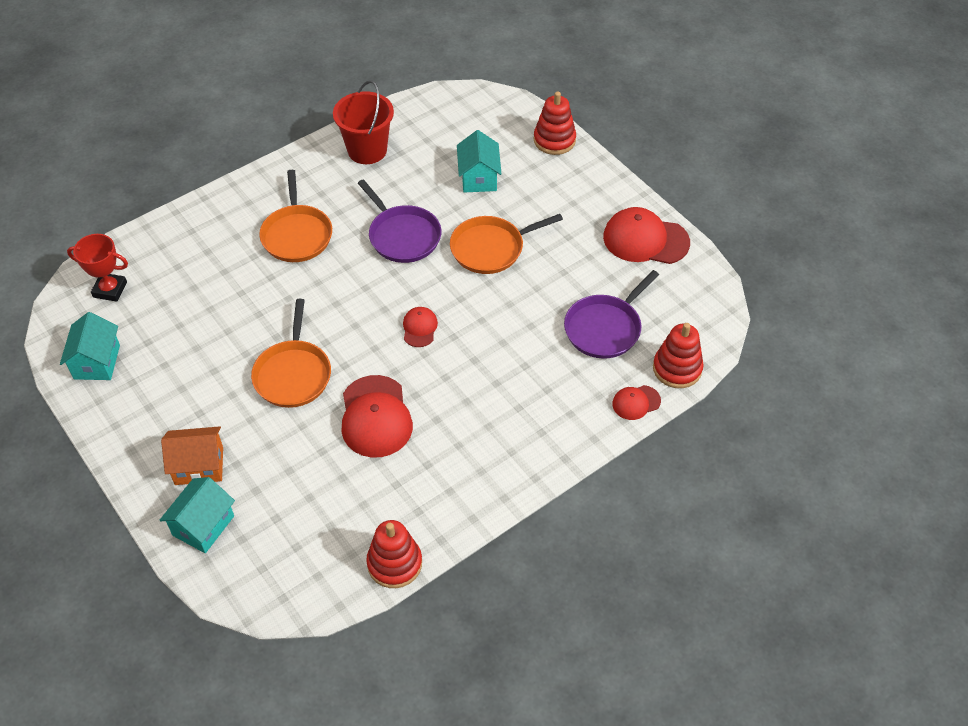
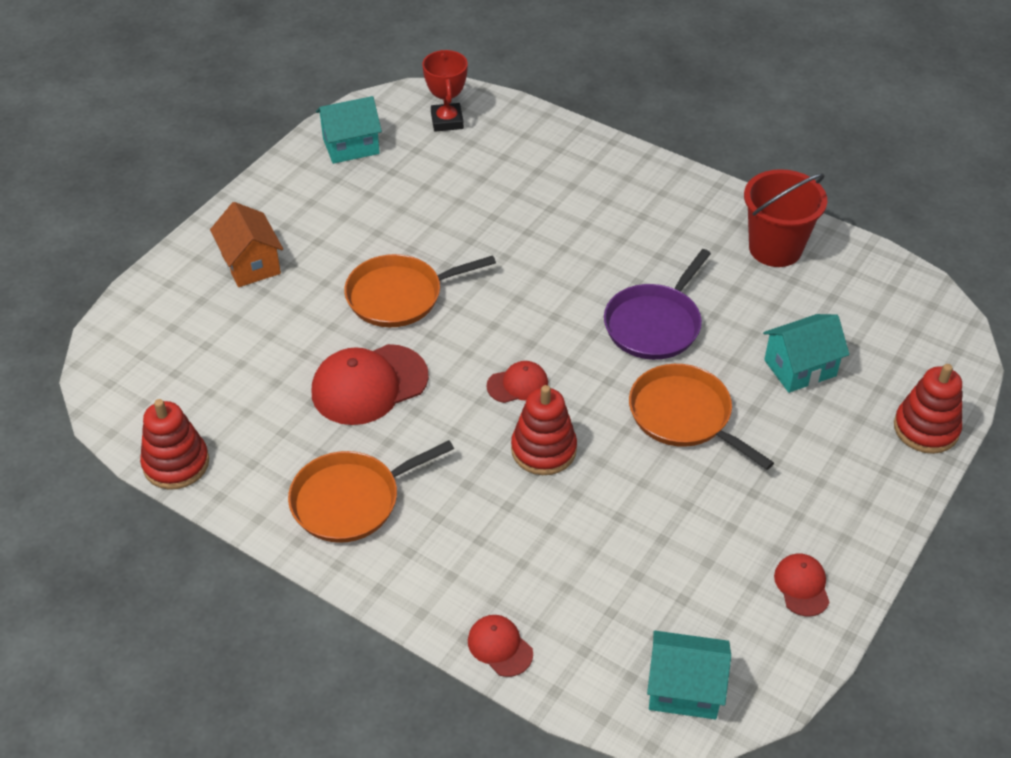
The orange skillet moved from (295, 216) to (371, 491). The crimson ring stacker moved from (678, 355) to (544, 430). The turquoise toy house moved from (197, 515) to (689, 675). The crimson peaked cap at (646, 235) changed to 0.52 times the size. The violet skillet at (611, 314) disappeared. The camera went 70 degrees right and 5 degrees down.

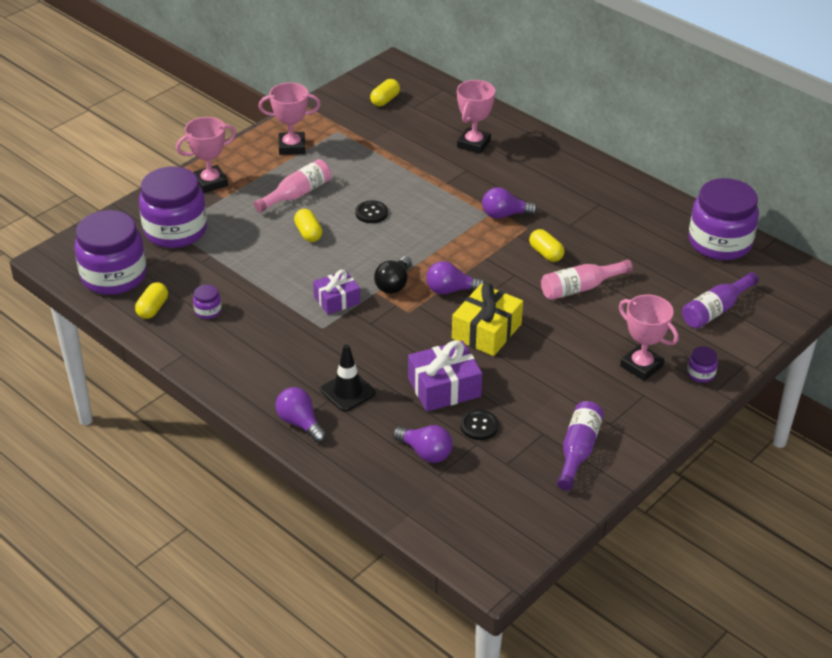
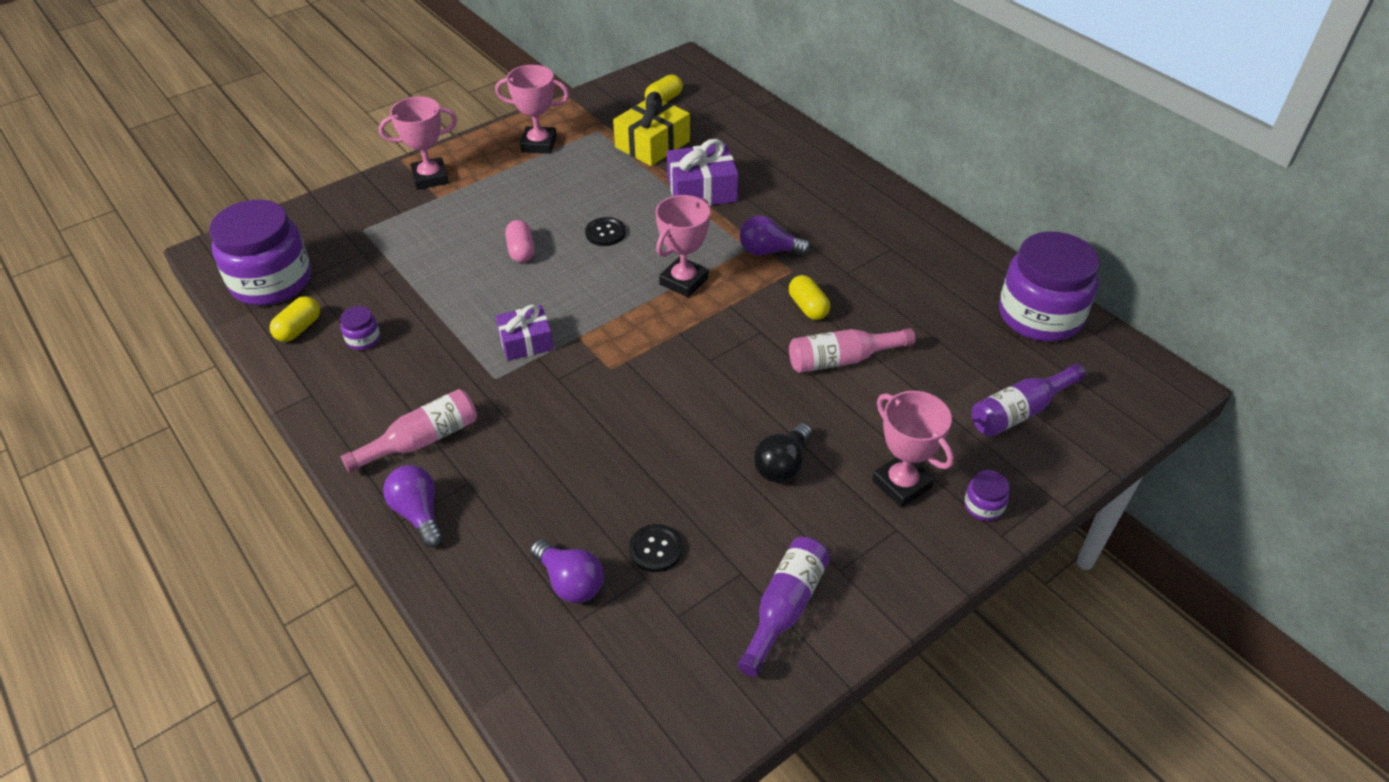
The rosy flask moved from (292, 185) to (409, 431). The yellow capsule at (308, 225) became the rosy capsule at (520, 241). The yellow wrapped gift moved from (487, 319) to (651, 129). The rosy award cup moved from (476, 117) to (683, 246). The violet wrapped gift moved from (445, 376) to (702, 172). The jet-black light bulb moved from (393, 275) to (783, 453). The violet jar at (173, 207) disappeared. The jet-black traffic cone at (348, 378) disappeared. The violet light bulb at (455, 277) disappeared. The camera went 10 degrees right and 5 degrees up.

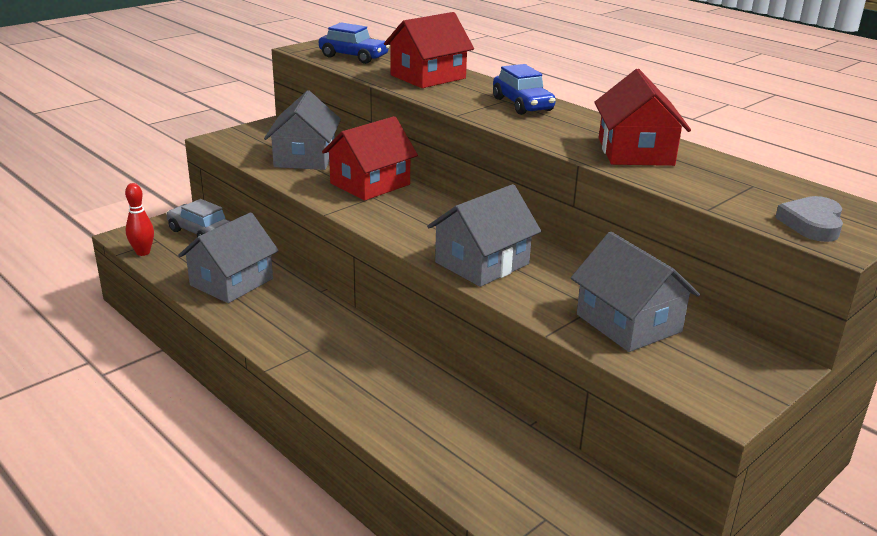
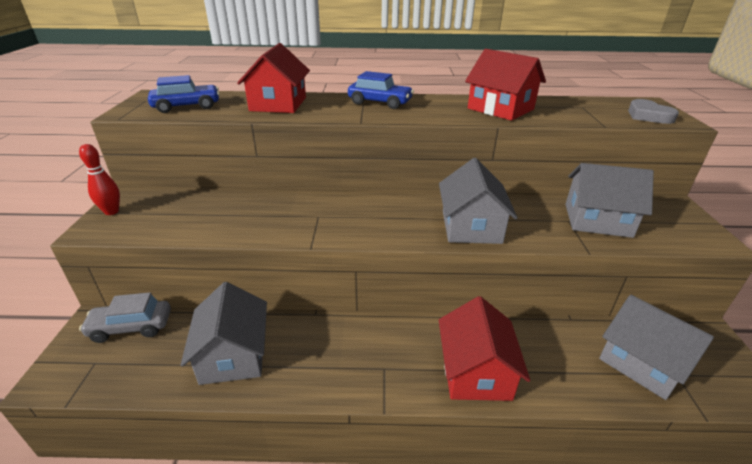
The crimson skittle moved from (139, 219) to (99, 179). The crimson toy house moved from (370, 158) to (485, 348). The ash-grey toy house moved from (302, 130) to (656, 347). The camera went 45 degrees left and 5 degrees up.

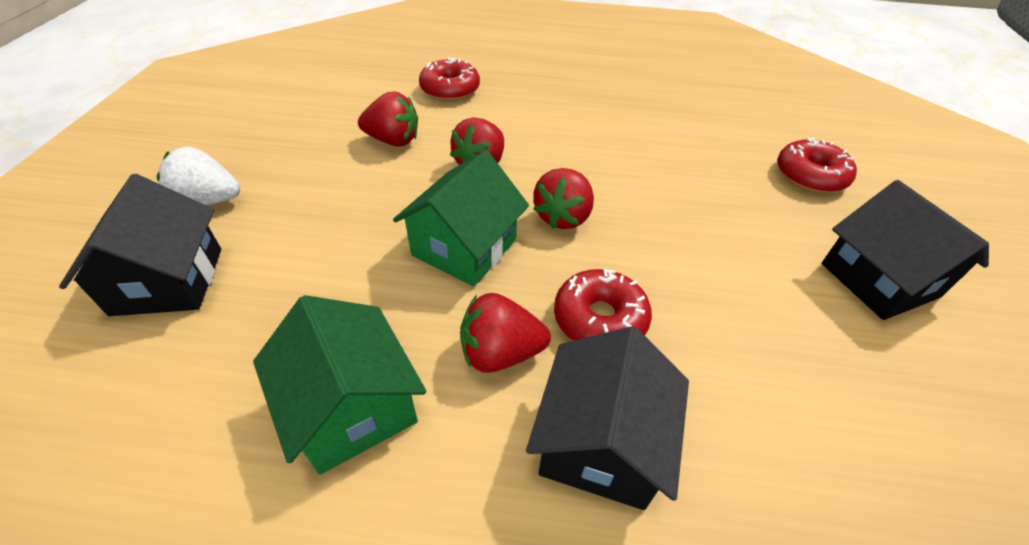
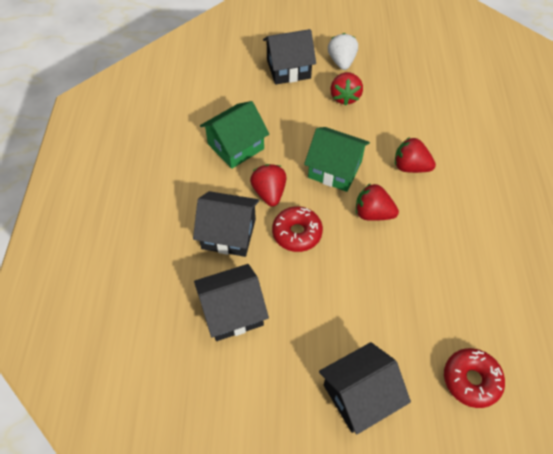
The jet-black toy house at (231, 302) appeared. The crimson berry moved from (388, 119) to (347, 89). The crimson doughnut at (449, 79) disappeared. The camera went 85 degrees right and 10 degrees up.

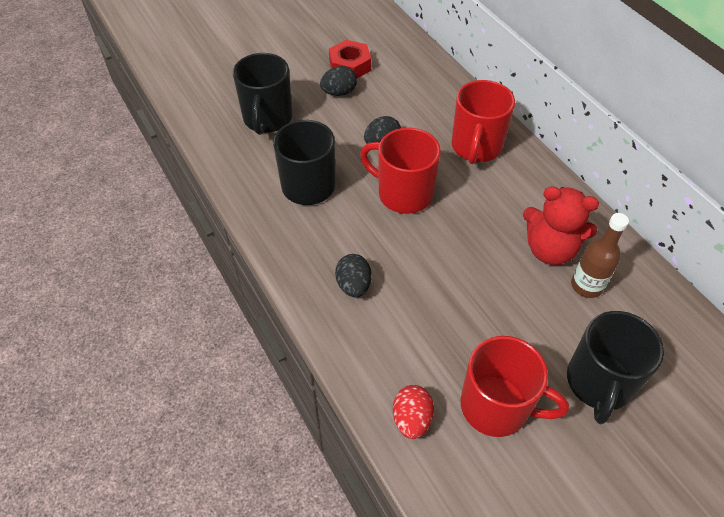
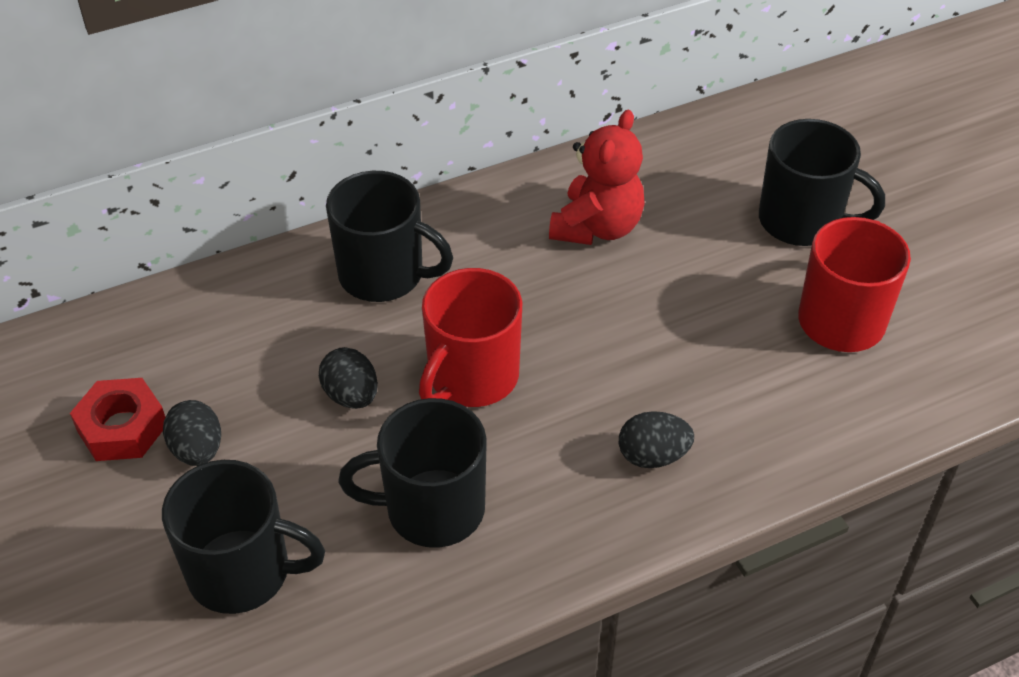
The crimson mug at (483, 122) became the jet-black mug at (389, 236). The crimson egg shape at (413, 412) disappeared. The russet flask at (600, 255) disappeared. The camera went 85 degrees left and 5 degrees down.

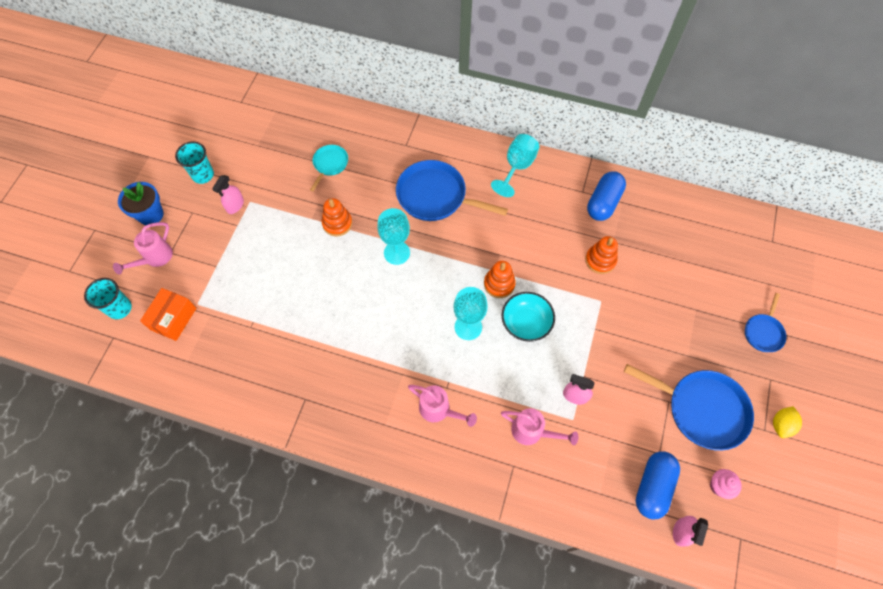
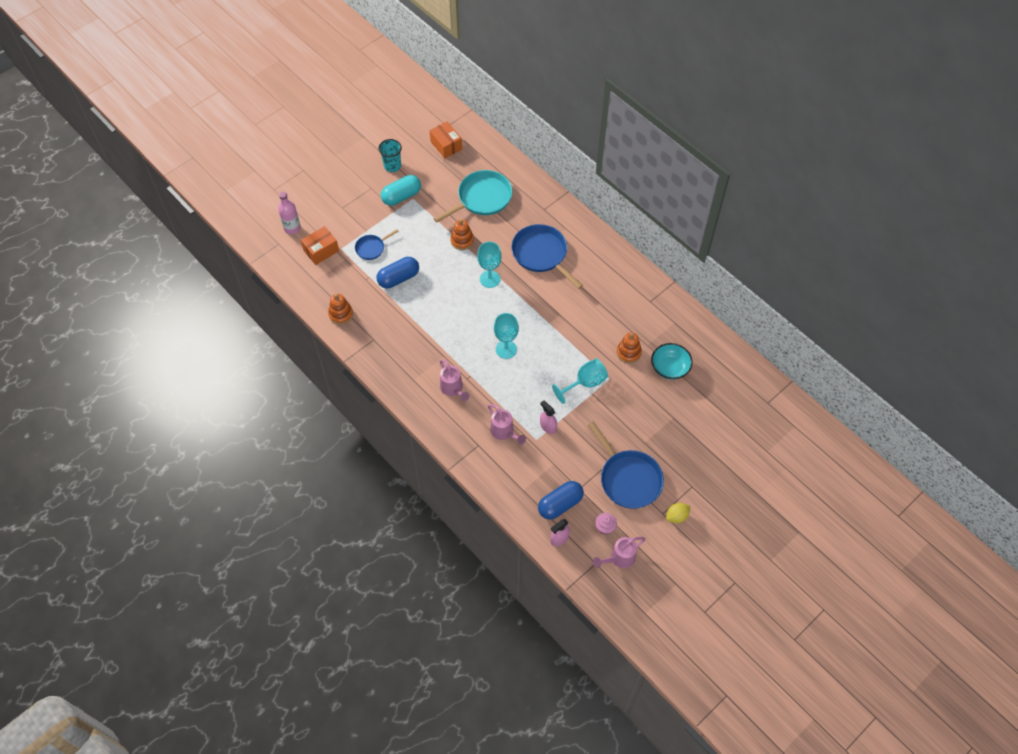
The turquoise tumbler at (108, 298) was replaced by the rosy flask at (289, 212). The orange ring stacker moved from (500, 279) to (340, 309). The blue skillet moved from (765, 322) to (377, 244). The blue capsule moved from (606, 196) to (398, 273). The rosy spray cleaner at (228, 194) was replaced by the turquoise capsule at (401, 190). The orange package at (446, 140) appeared. The turquoise skillet at (329, 168) changed to 1.89 times the size. The turquoise wine glass moved from (515, 165) to (580, 381). The rosy watering pot moved from (143, 248) to (619, 552). The turquoise bowl moved from (528, 317) to (672, 361). The blue potted plant at (141, 203) disappeared. The camera went 30 degrees right and 5 degrees down.

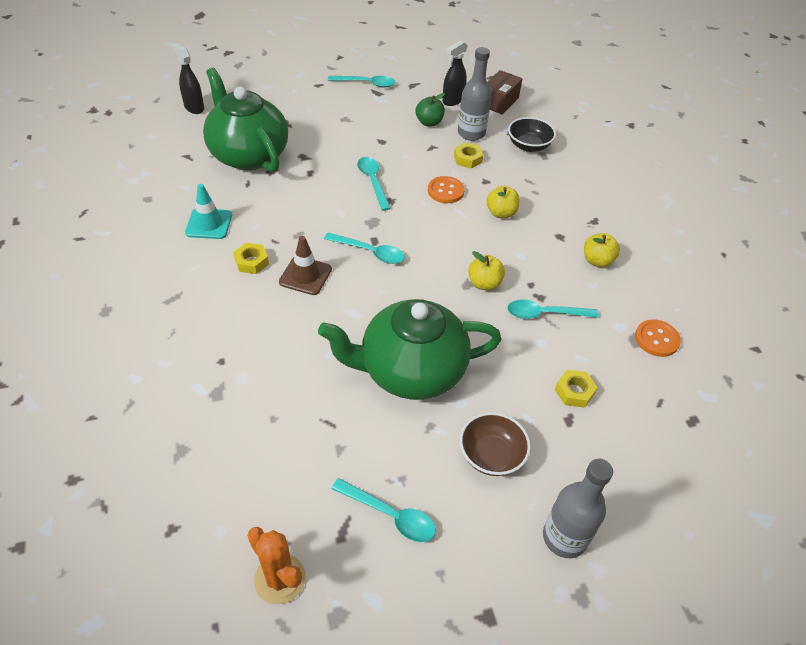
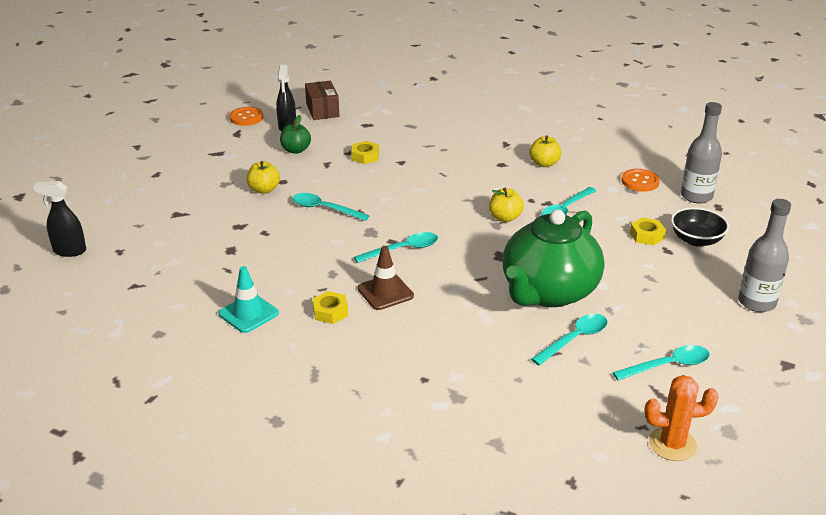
The orange sewing button moved from (446, 189) to (246, 116). The yellow toy apple moved from (503, 202) to (263, 177). The turquoise tablespoon moved from (361, 82) to (569, 339). The jet-black bowl moved from (532, 134) to (700, 227). The ash-grey flask moved from (475, 94) to (701, 152). The emerald china teapot at (245, 120) disappeared. The russet bowl at (495, 444) disappeared. The camera went 45 degrees left and 15 degrees down.

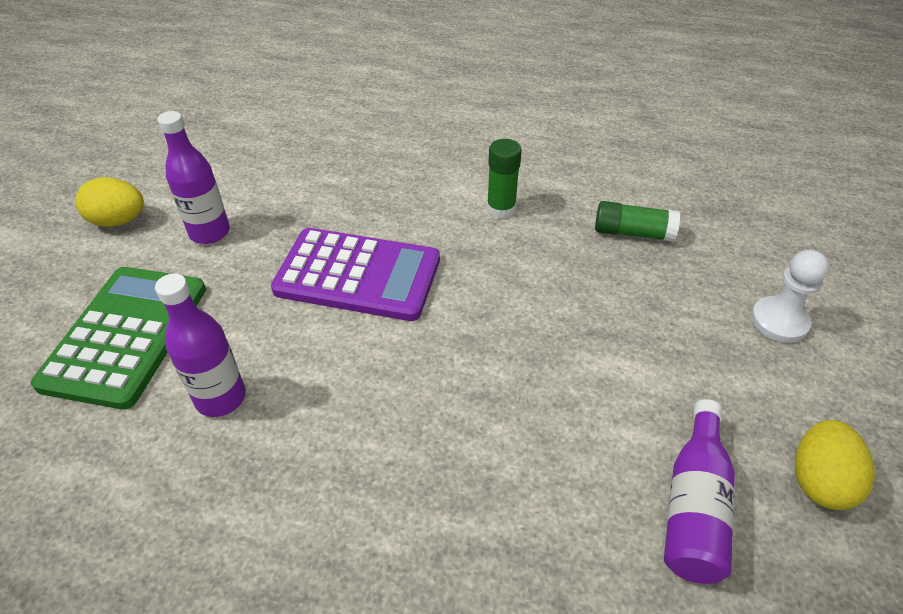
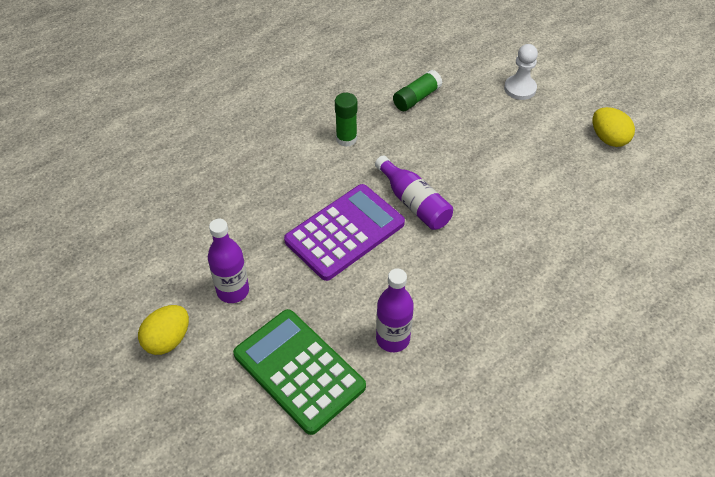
The violet flask moved from (699, 491) to (414, 192). The camera went 55 degrees left and 5 degrees up.

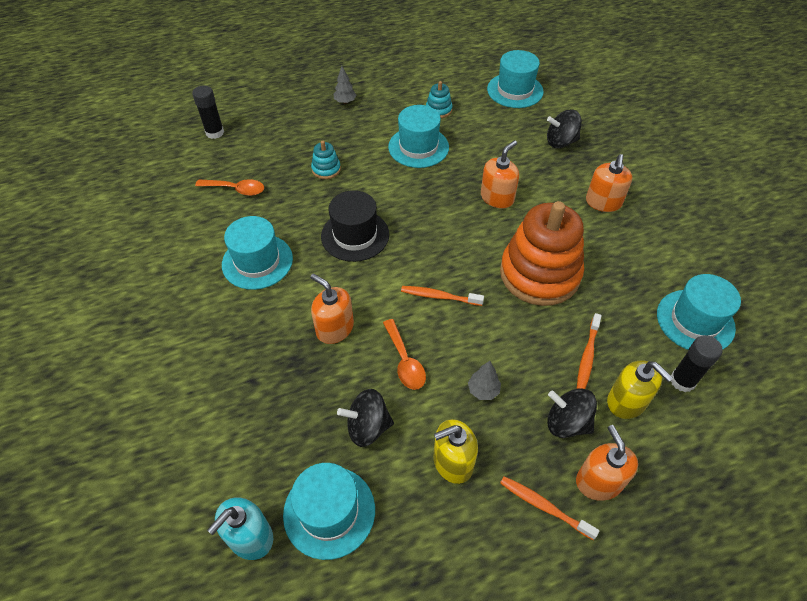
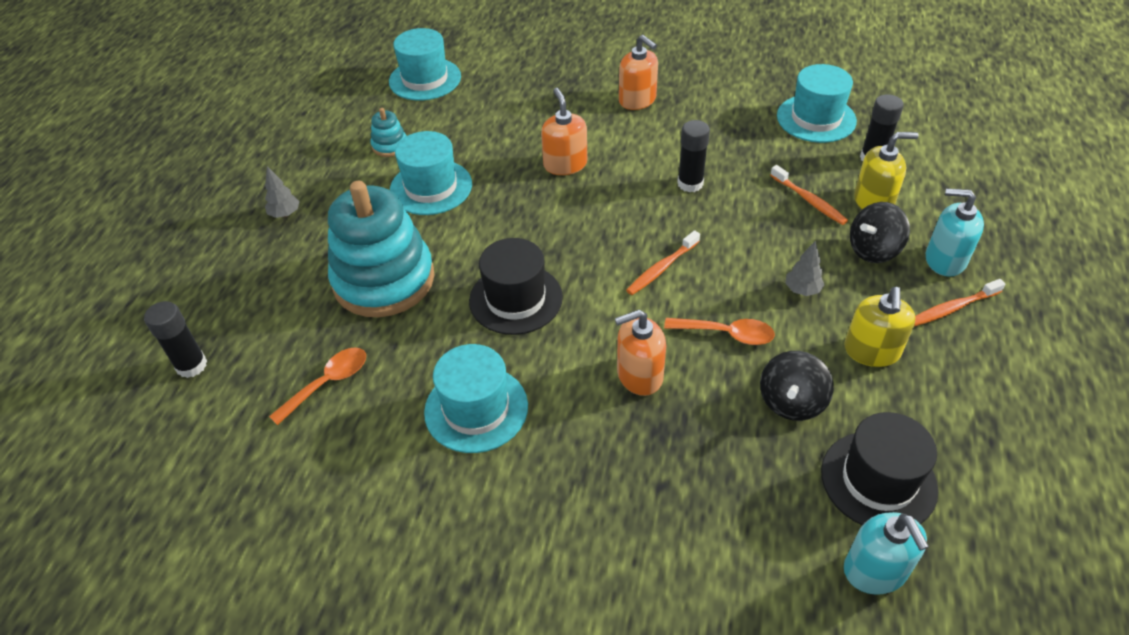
The turquoise ring stacker at (326, 160) changed to 2.42 times the size. The orange ring stacker at (542, 253) was replaced by the jet-black glue stick at (693, 156). The turquoise hat at (329, 511) became the jet-black hat at (879, 469). The orange pump bottle at (607, 463) became the turquoise pump bottle at (955, 232). The jet-black whirligig at (564, 128) disappeared. The camera went 55 degrees left and 5 degrees down.

